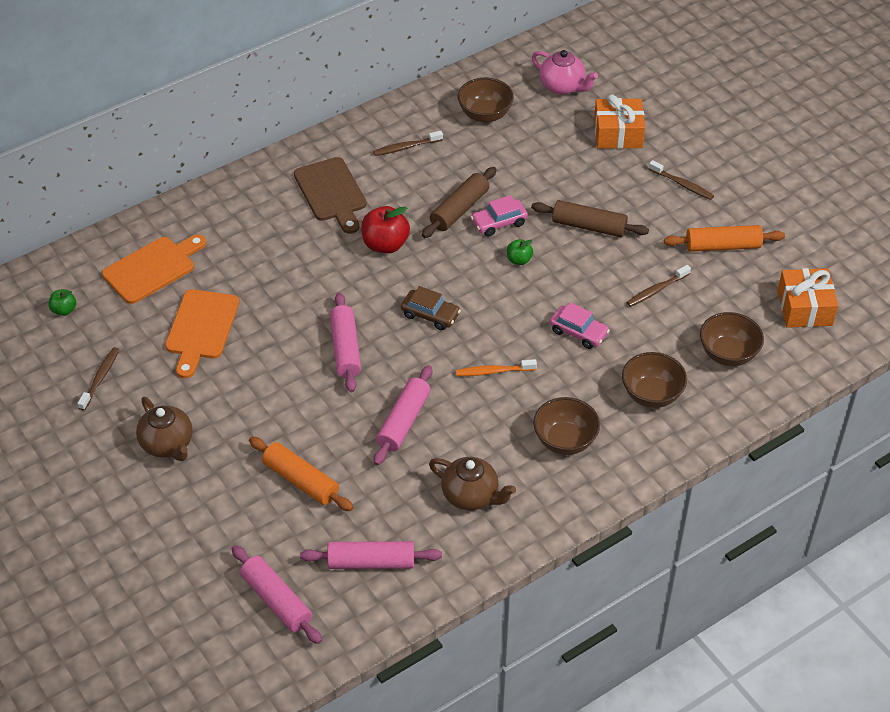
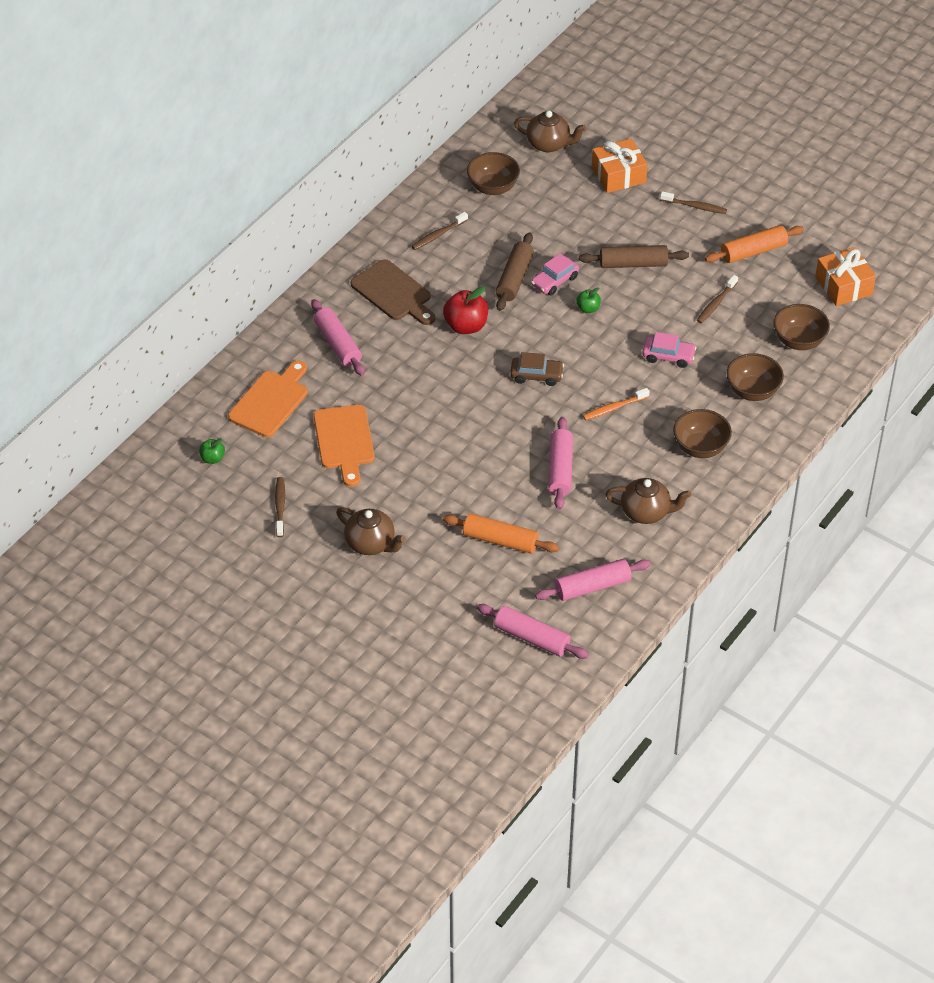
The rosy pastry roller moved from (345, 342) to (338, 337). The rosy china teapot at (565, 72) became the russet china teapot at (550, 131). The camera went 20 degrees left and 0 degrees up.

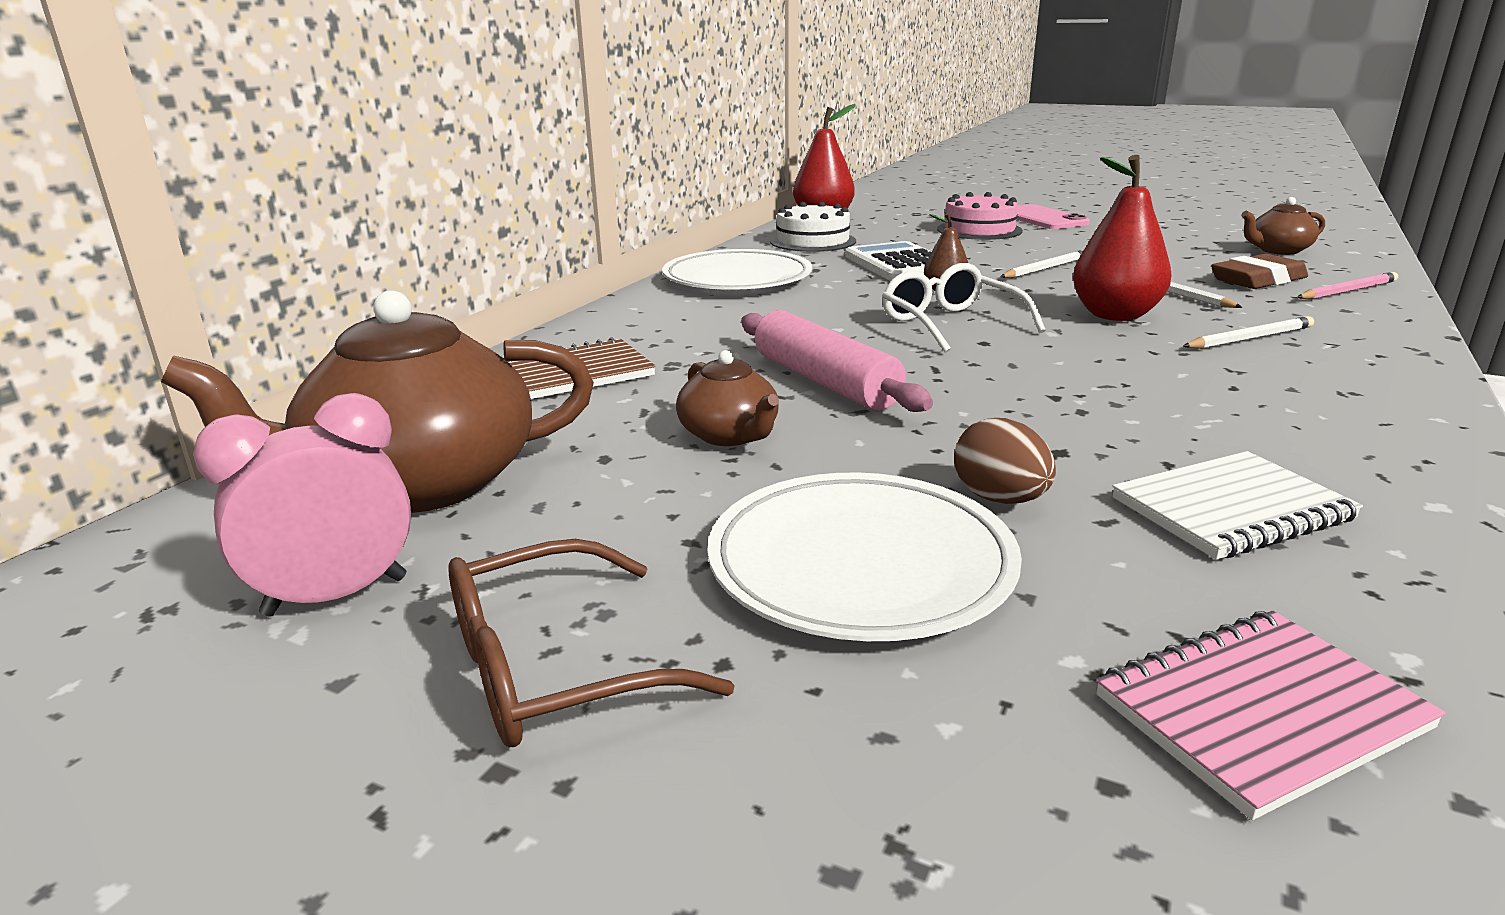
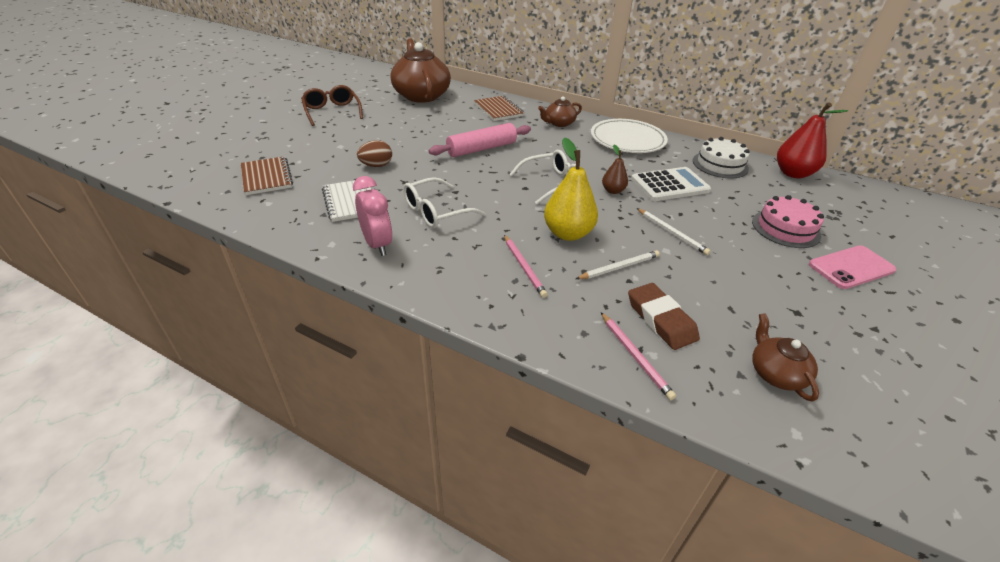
The rosy notebook at (1271, 715) became the russet notebook at (267, 175). The rosy bedside clock moved from (302, 505) to (373, 216). The snow-white eyeglasses at (444, 202) appeared. The snow-white lead pencil at (1248, 332) became the rosy lead pencil at (526, 266). The russet china teapot moved from (727, 398) to (560, 111). The crimson pear fruit at (1122, 238) became the yellow pear fruit at (571, 189). The snow-white dinner plate at (864, 556) disappeared. The camera went 90 degrees right and 15 degrees up.

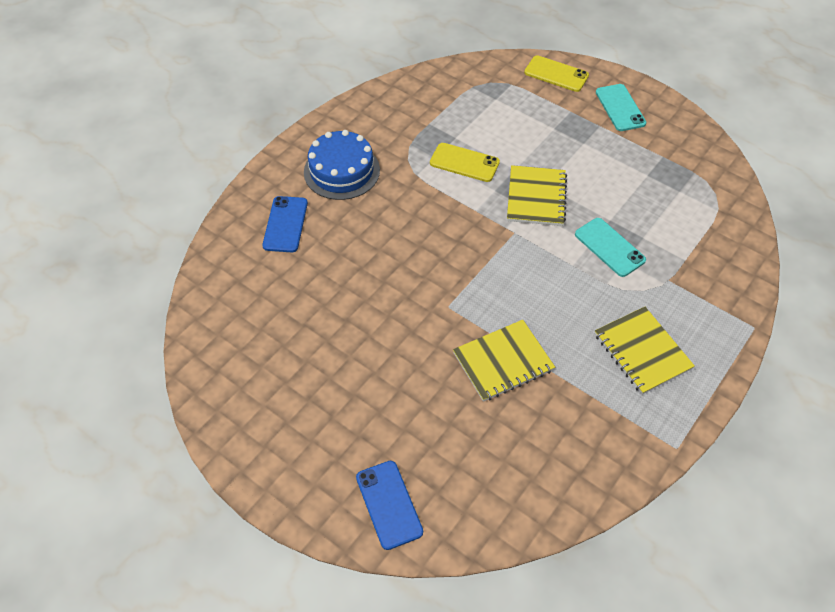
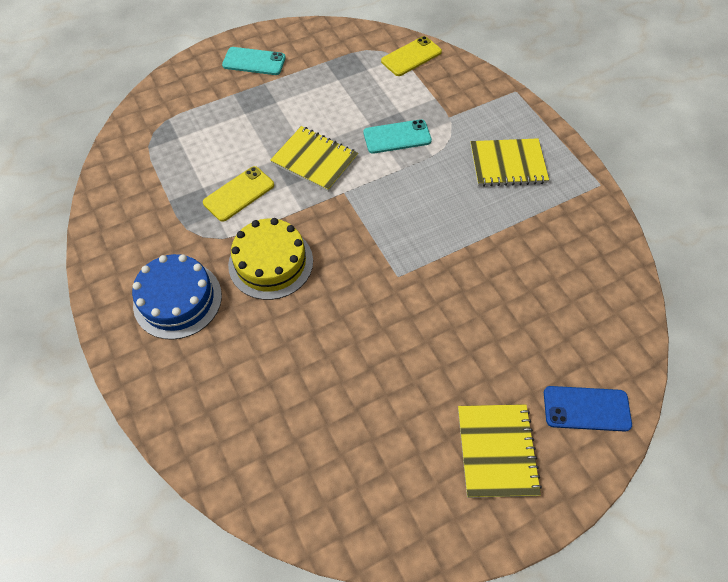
The yellow gateau at (270, 259) appeared. The yellow phone moved from (556, 73) to (411, 56). The yellow notebook moved from (504, 361) to (500, 451). The blue phone at (285, 224) disappeared. The camera went 65 degrees left and 5 degrees up.

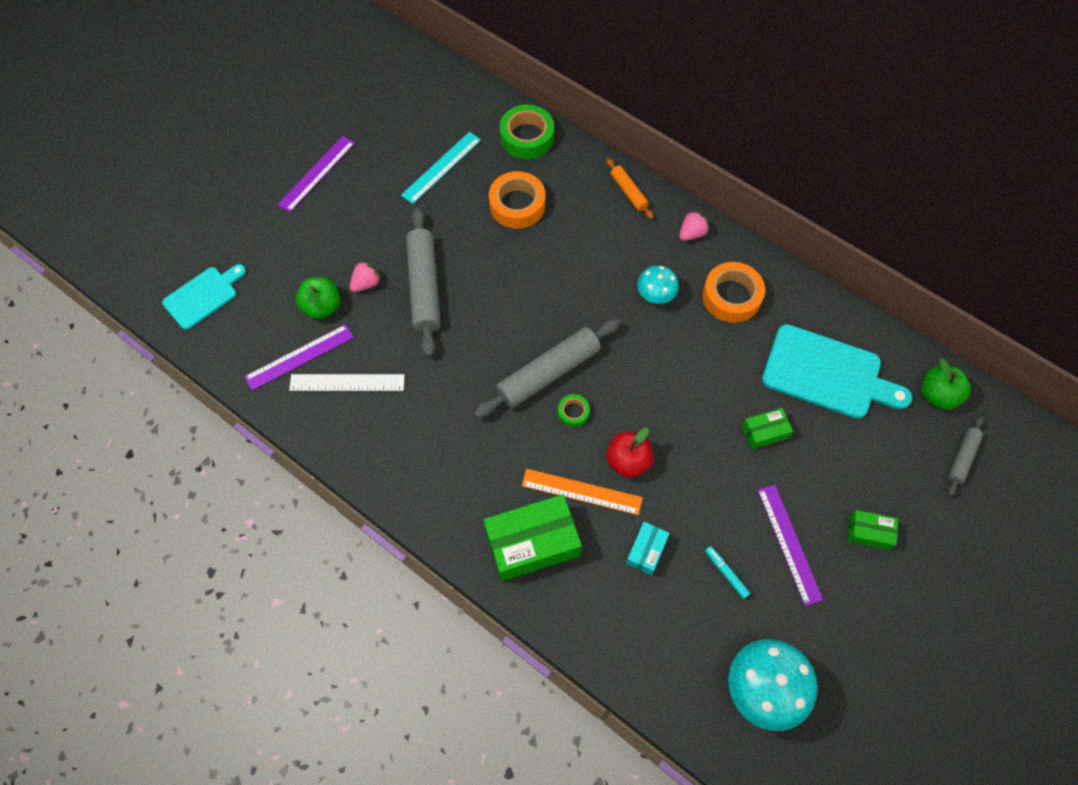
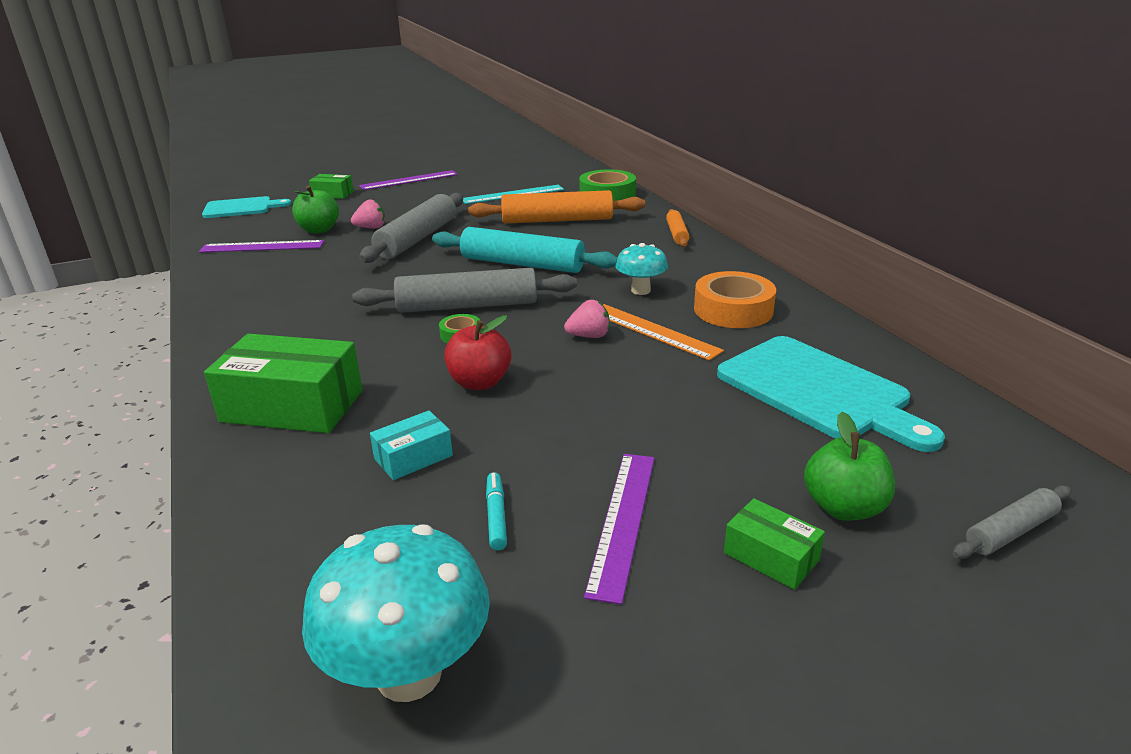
The emerald package moved from (767, 428) to (331, 186). The turquoise pastry roller at (524, 250) appeared. The orange roll of tape at (517, 200) was replaced by the orange pastry roller at (556, 207). The rosy berry moved from (694, 226) to (587, 319). The orange ruler moved from (582, 492) to (663, 332). The emerald toy apple moved from (946, 384) to (849, 466). The snow-white ruler at (347, 382) disappeared. The camera went 30 degrees right and 35 degrees down.

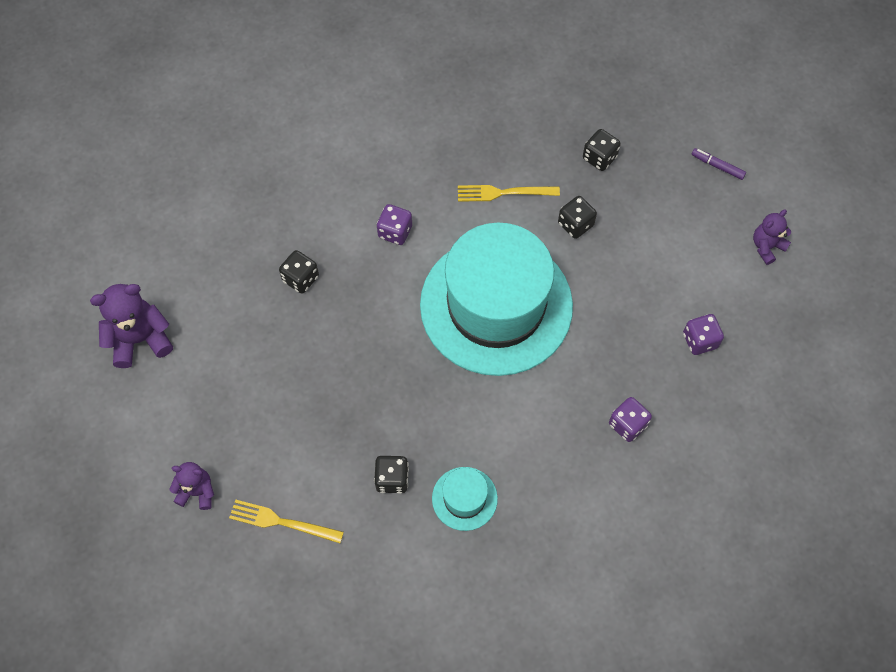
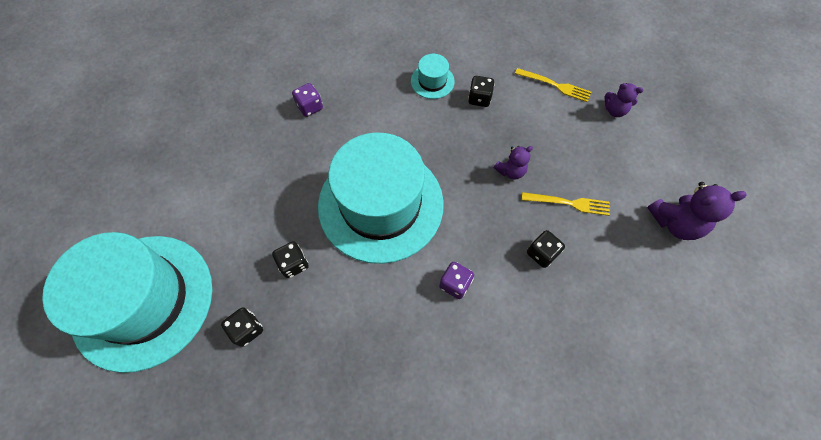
The violet felt pen at (718, 164) was replaced by the turquoise hat at (127, 302). The violet teddy moved from (772, 237) to (513, 163). The yellow fork moved from (509, 193) to (566, 204). The violet dice at (703, 334) disappeared. The camera went 170 degrees left and 0 degrees up.

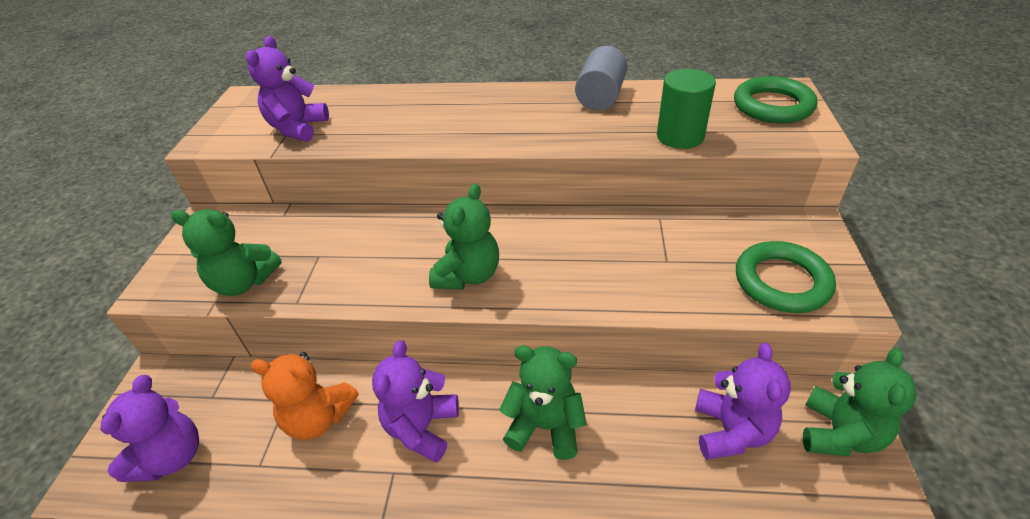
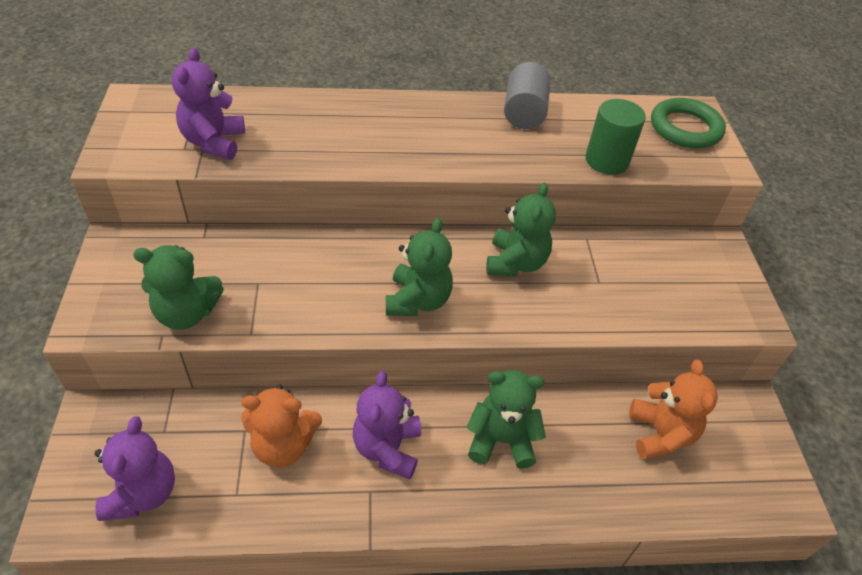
The emerald teddy moved from (860, 402) to (521, 230). The violet teddy at (743, 401) became the orange teddy at (673, 409). The emerald torus at (786, 277) disappeared. The camera went 15 degrees left and 5 degrees up.

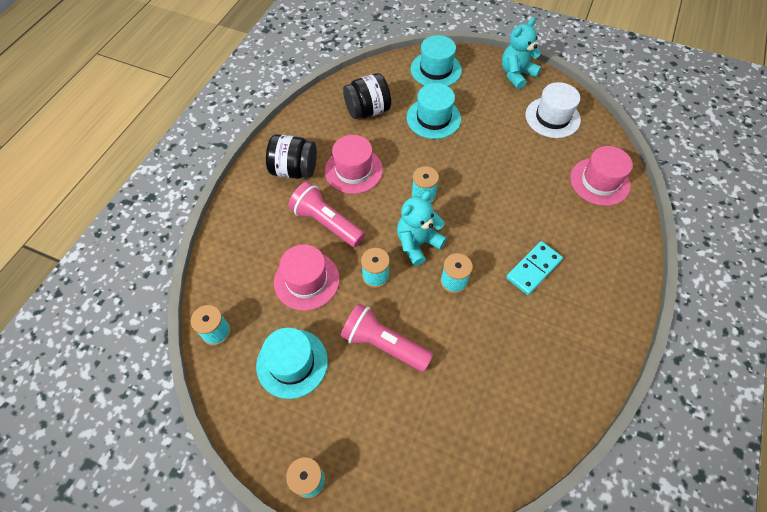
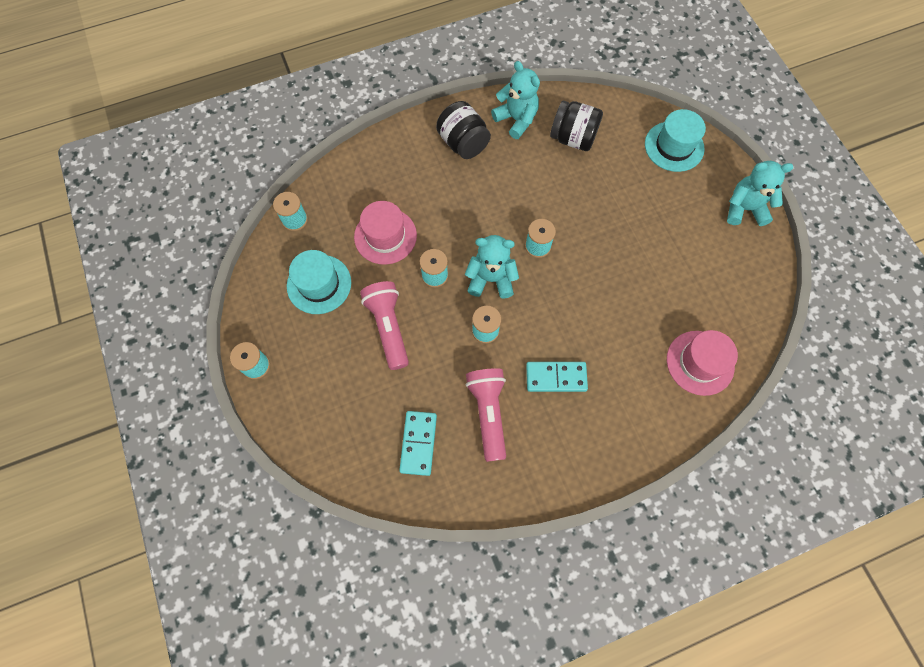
The turquoise domino at (418, 443) appeared. The rosy torch moved from (326, 214) to (486, 415). The turquoise teddy at (515, 100) appeared. The rosy hat at (354, 164) disappeared. The turquoise hat at (434, 111) disappeared. The snow-white hat at (553, 110) disappeared. The camera went 45 degrees right and 10 degrees up.

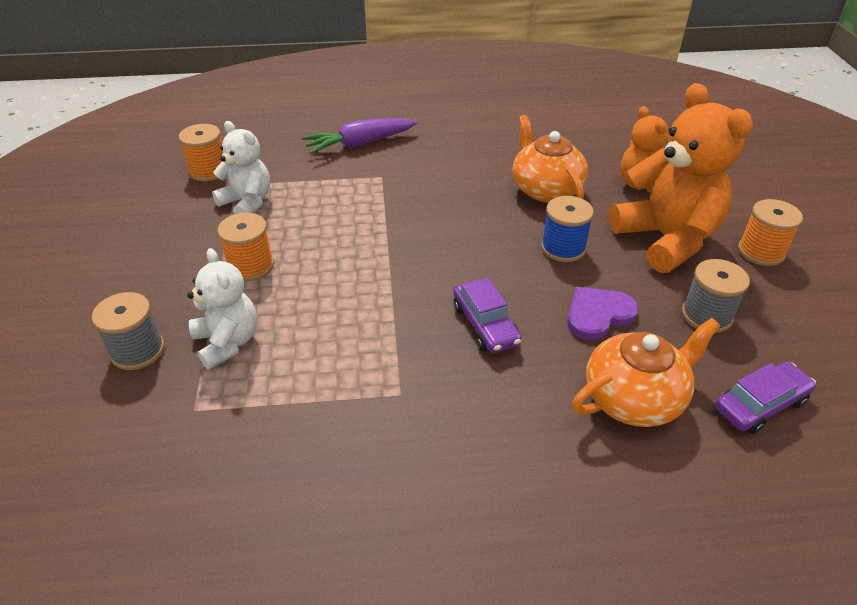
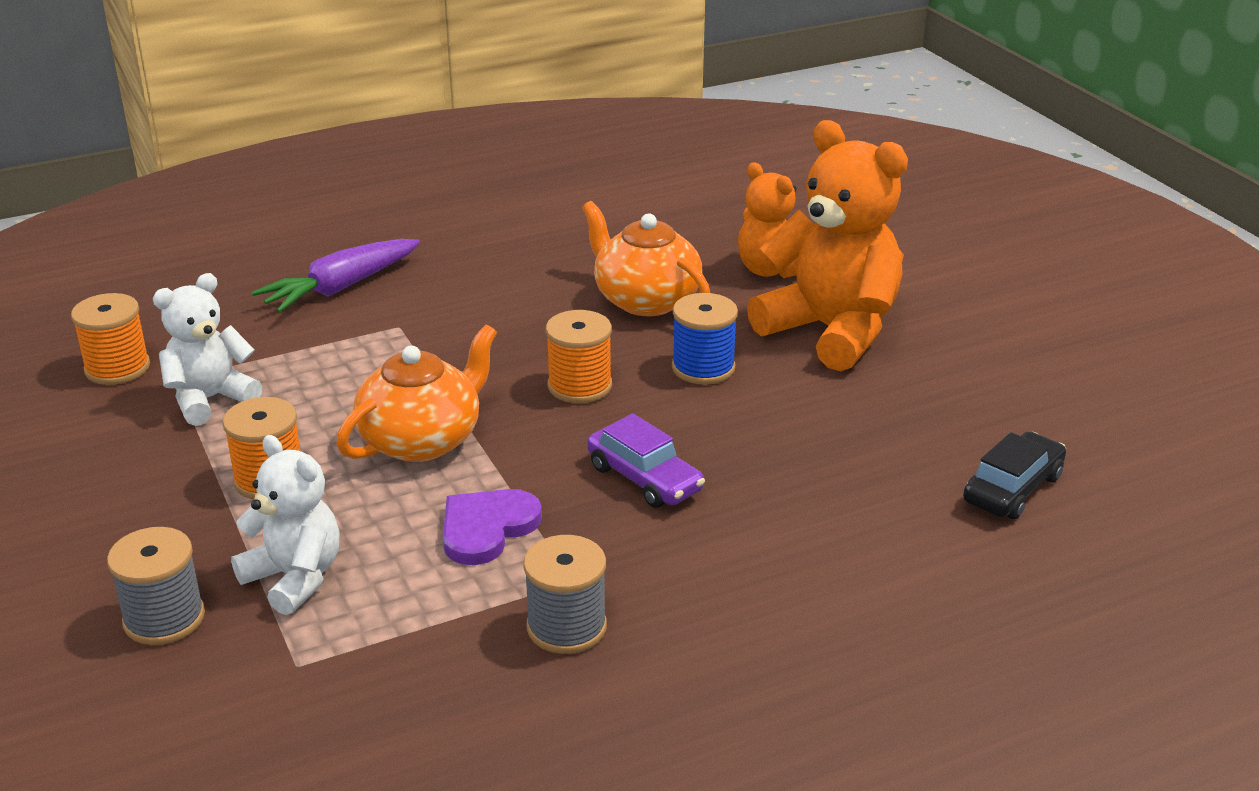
The snow-white teddy at (241, 167) turned 60 degrees counterclockwise. The orange china teapot moved from (646, 372) to (416, 393). The violet heart shape moved from (603, 313) to (492, 527). The ash-grey reel of thread moved from (716, 296) to (565, 594). The orange reel of thread moved from (770, 232) to (579, 356). The violet toy car at (765, 398) became the jet-black toy car at (1014, 475). The camera went 20 degrees left and 10 degrees down.

